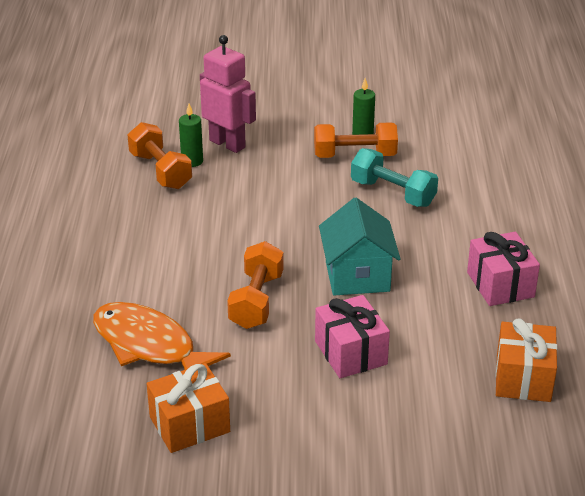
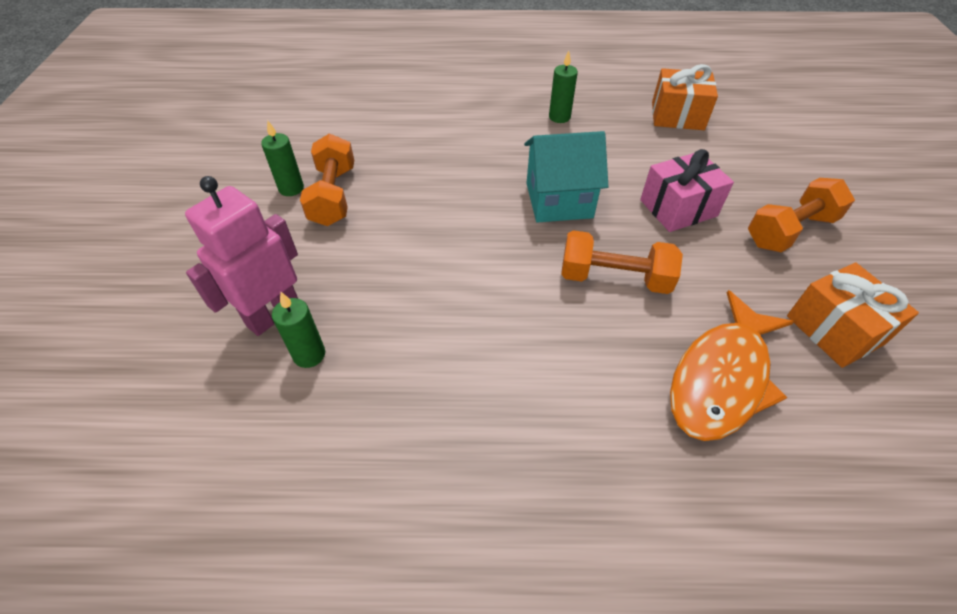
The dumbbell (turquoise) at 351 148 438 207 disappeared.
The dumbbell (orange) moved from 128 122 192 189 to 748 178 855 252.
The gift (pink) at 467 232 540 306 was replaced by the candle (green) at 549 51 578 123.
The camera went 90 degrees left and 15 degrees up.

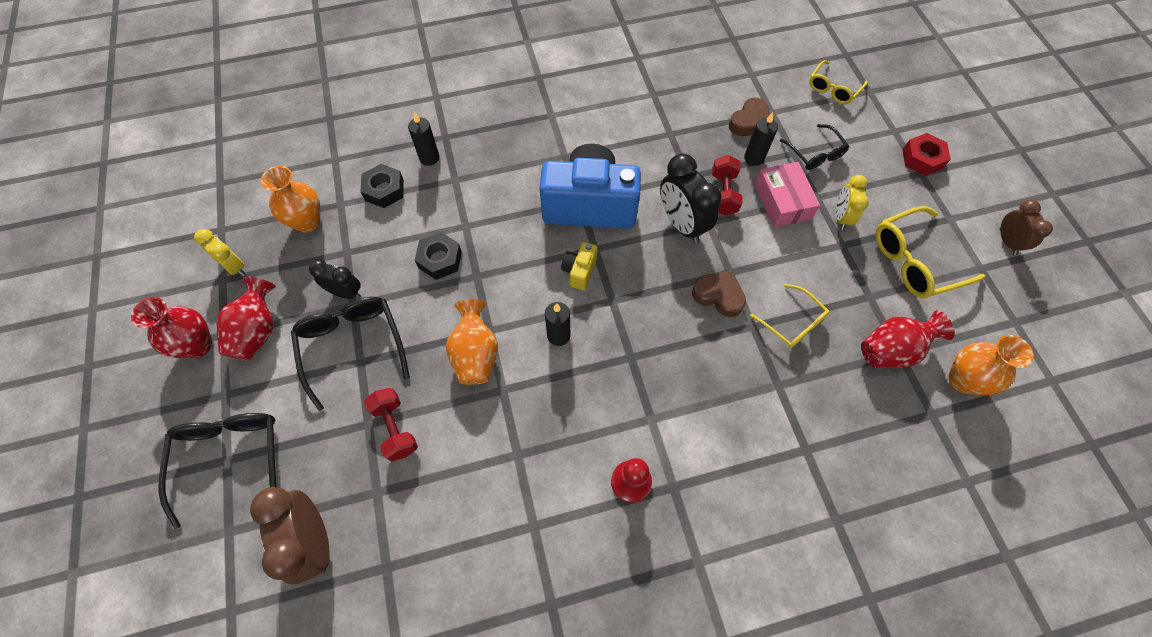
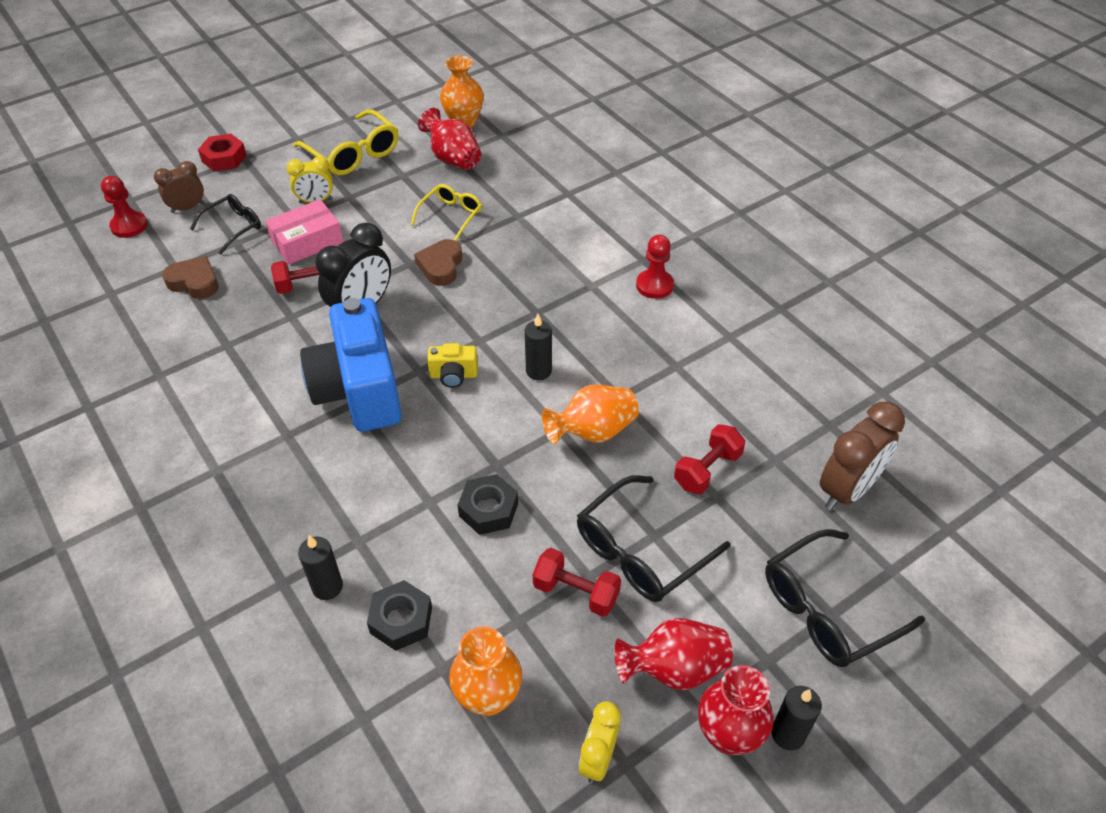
The candle (black) moved from 744 112 778 166 to 771 686 822 750.
The clock (brown) moved from 1000 200 1053 255 to 154 161 204 213.
The clock (black) at 309 259 361 299 was replaced by the dumbbell (red) at 533 548 621 617.
The glasses (yellow) at 809 60 868 104 was replaced by the pawn (red) at 101 176 148 238.
The camera went 110 degrees left and 15 degrees down.

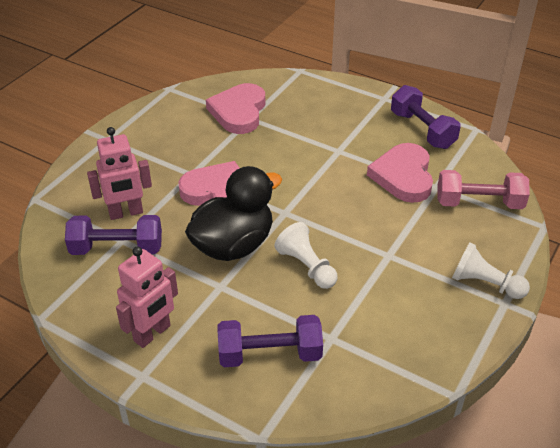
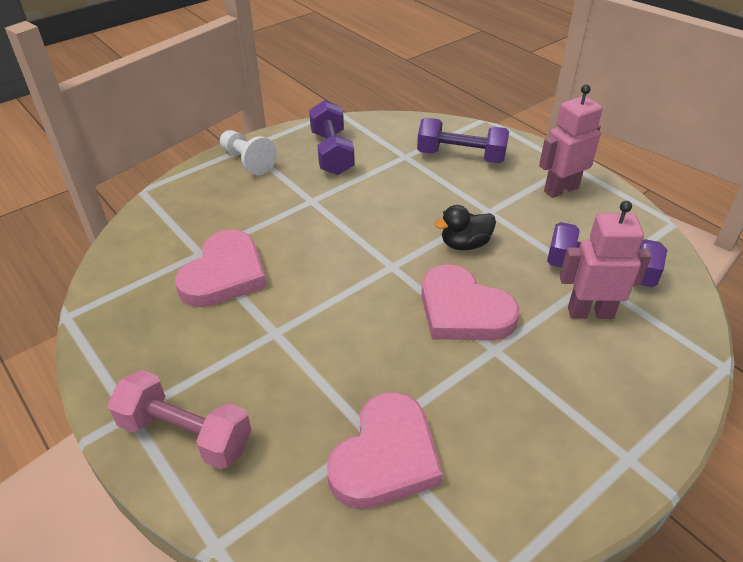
The pawn (white) at 274 222 338 289 disappeared.
The dumbbell (purple) moved from 391 85 461 149 to 309 100 355 175.
The dumbbell (pink) moved from 438 170 530 209 to 108 370 251 469.
The duck (black) at 185 166 282 261 changed to 0.52 times the size.
The camera went 160 degrees left and 0 degrees up.

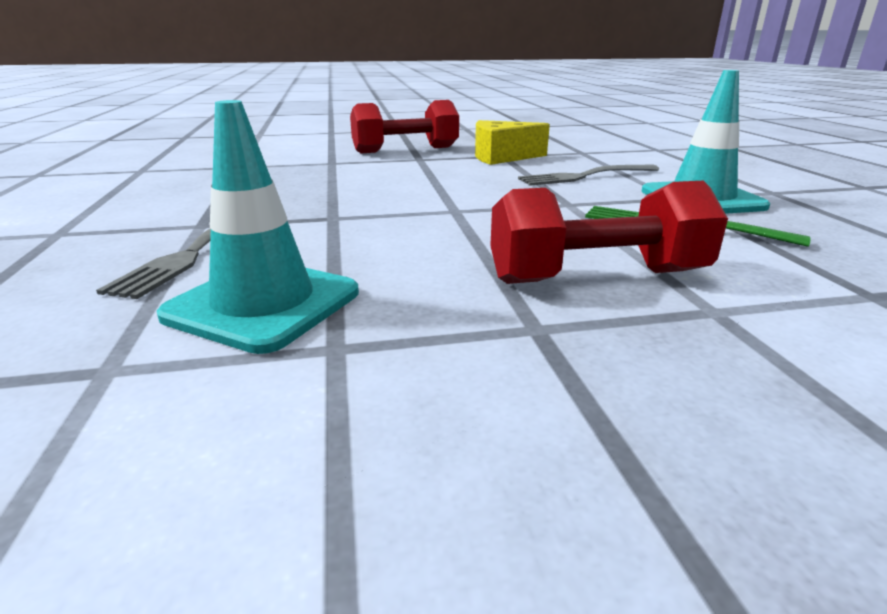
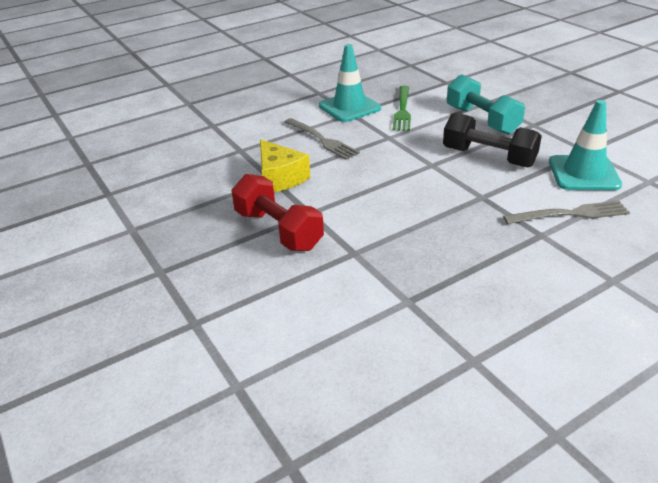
The dumbbell (black) at 443 113 542 167 appeared.
The dumbbell (red) at 490 181 728 284 became the dumbbell (turquoise) at 447 74 525 135.
The camera went 110 degrees left and 10 degrees up.

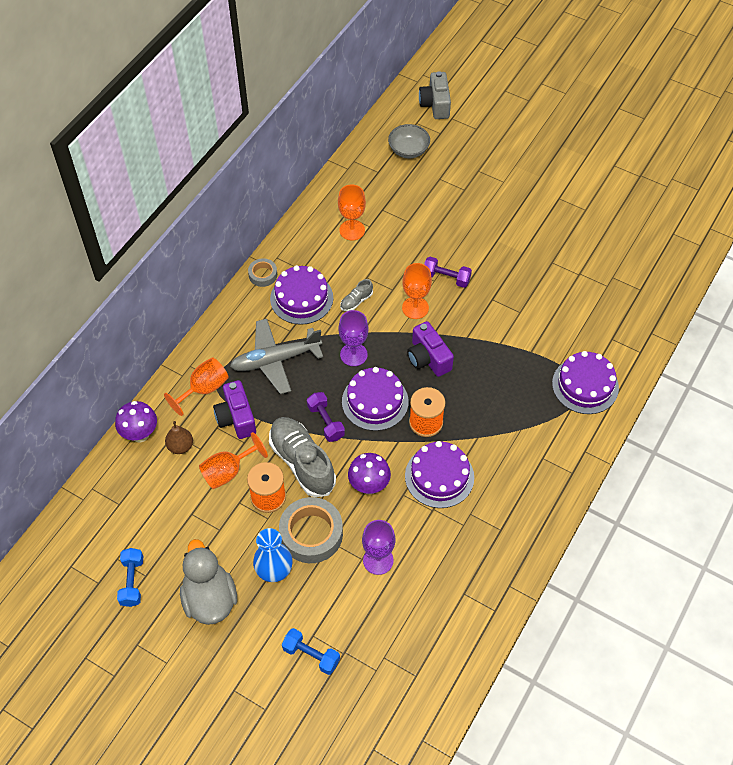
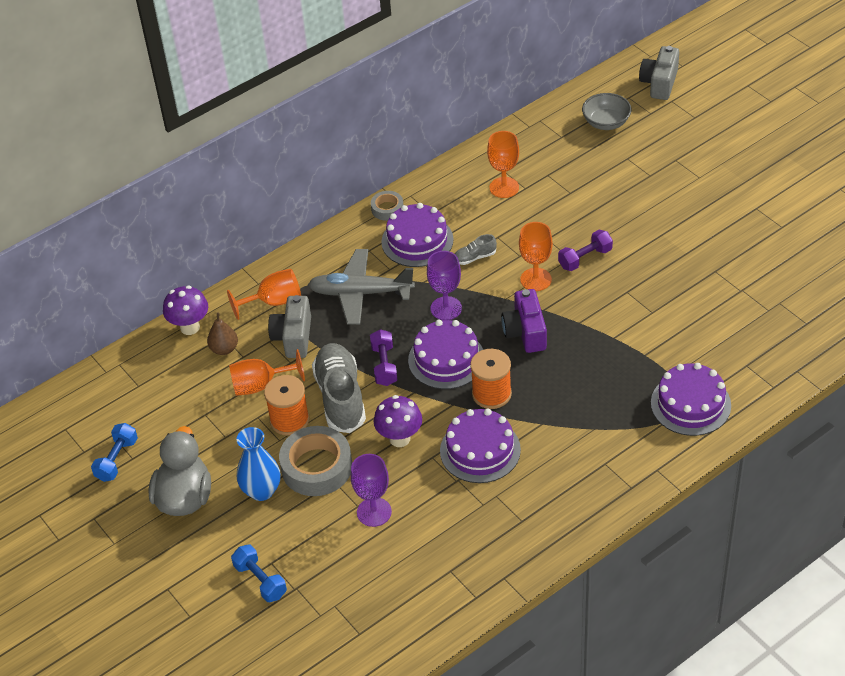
The camera (purple) at 213 380 256 439 became the camera (grey) at 268 295 311 358.
The dumbbell (purple) at 424 257 472 288 turned 75 degrees counterclockwise.
The camera went 25 degrees right and 10 degrees down.

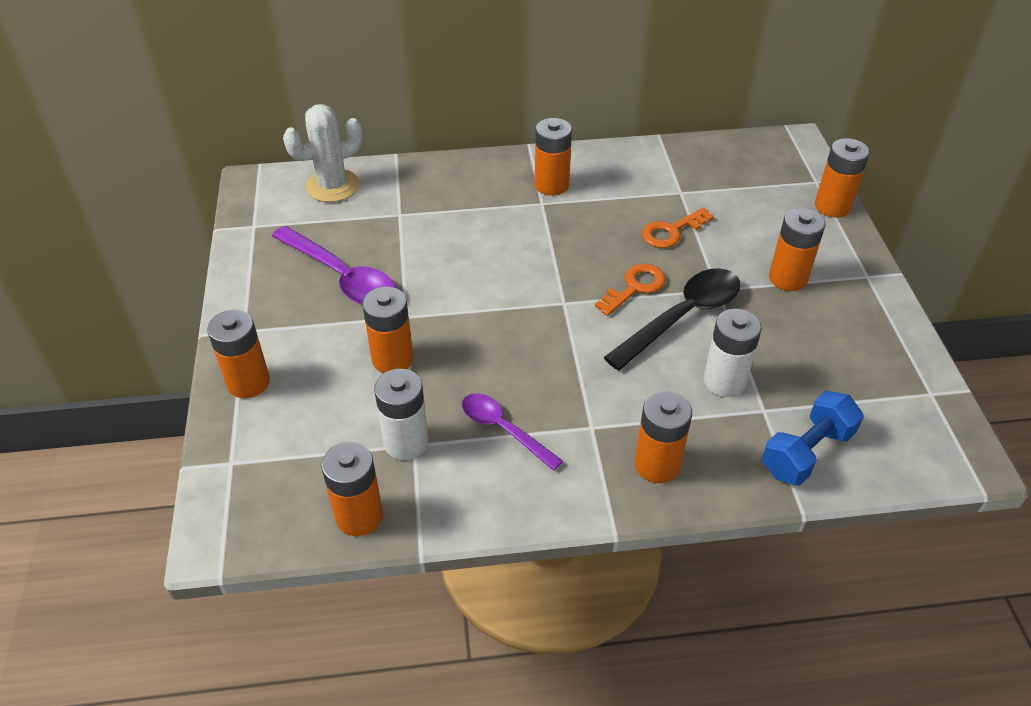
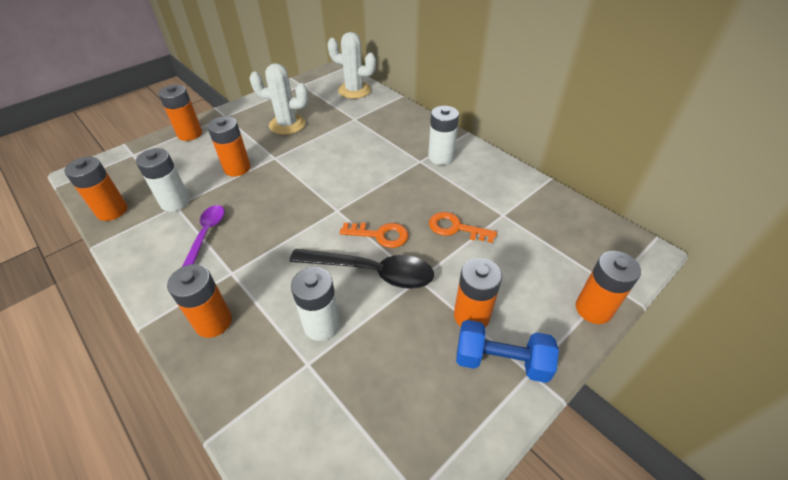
The dumbbell (blue) moved from 762 391 864 486 to 456 320 559 383.
The spoon (purple) at 272 226 396 305 was replaced by the cactus (white) at 249 63 309 135.
The battery (orange) at 535 118 572 196 became the battery (white) at 428 106 459 165.
The camera went 55 degrees right and 0 degrees up.

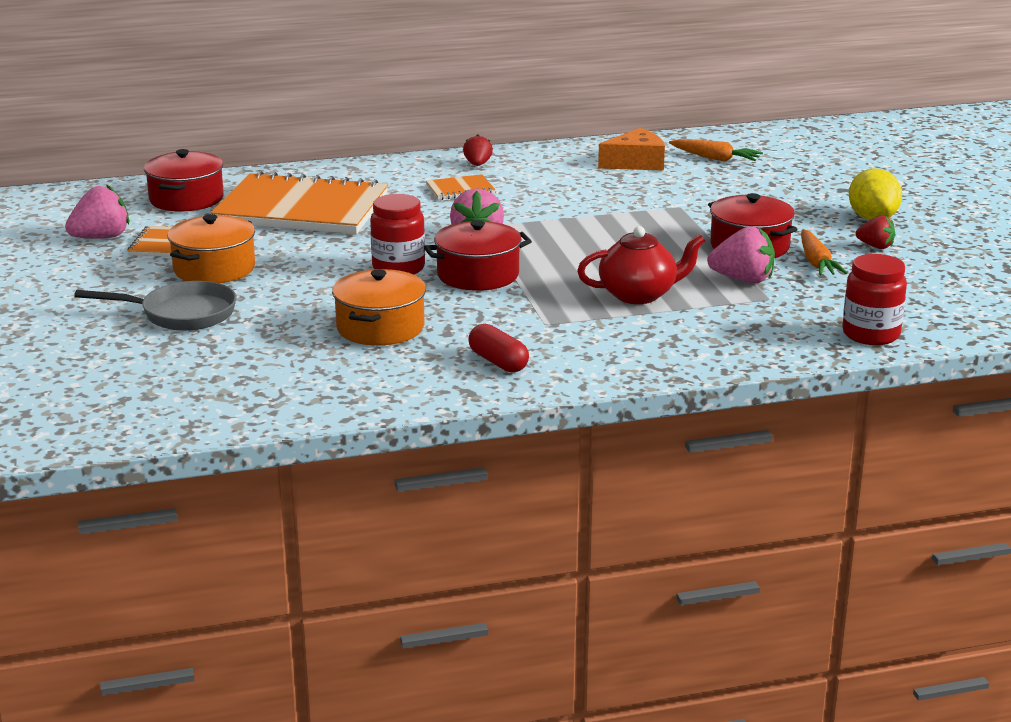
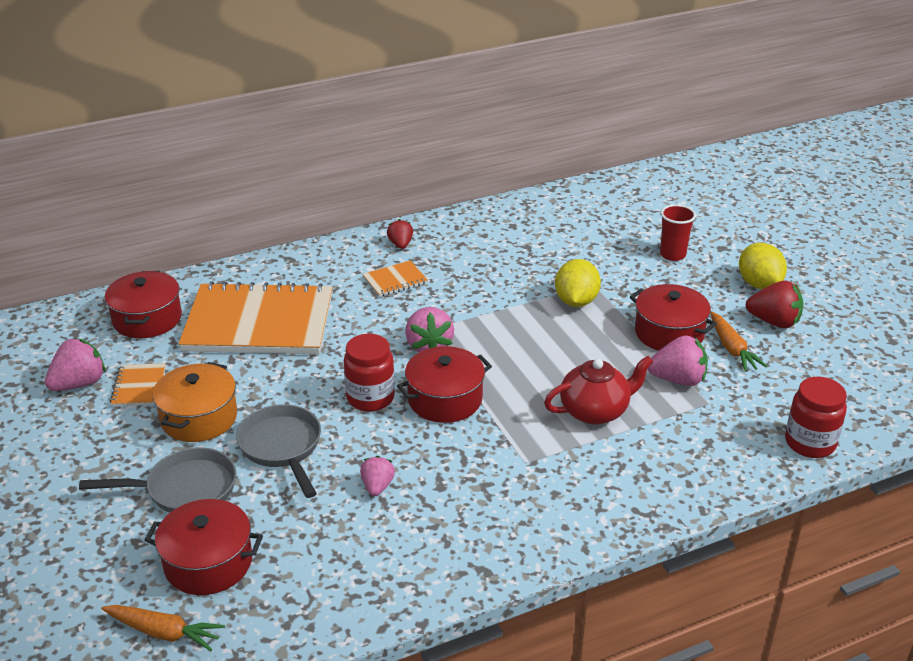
The capsule (red) at 468 324 529 372 disappeared.
The cheese (orange) at 598 128 665 171 disappeared.
The pot (red) at 145 499 263 595 appeared.
The pan (grey) at 236 404 321 498 appeared.
The lemon (yellow) at 555 259 601 307 appeared.
The cup (red) at 660 205 696 261 appeared.
The carrot (orange) moved from 669 139 763 162 to 101 605 225 651.
The pot (orange) at 332 269 426 346 was replaced by the strawberry (pink) at 360 456 395 496.
The strawberry (red) at 856 216 895 249 changed to 1.62 times the size.
The camera went 10 degrees left and 10 degrees up.

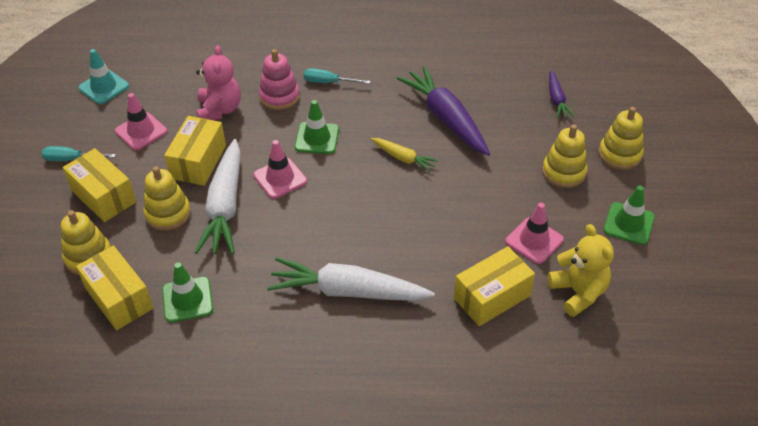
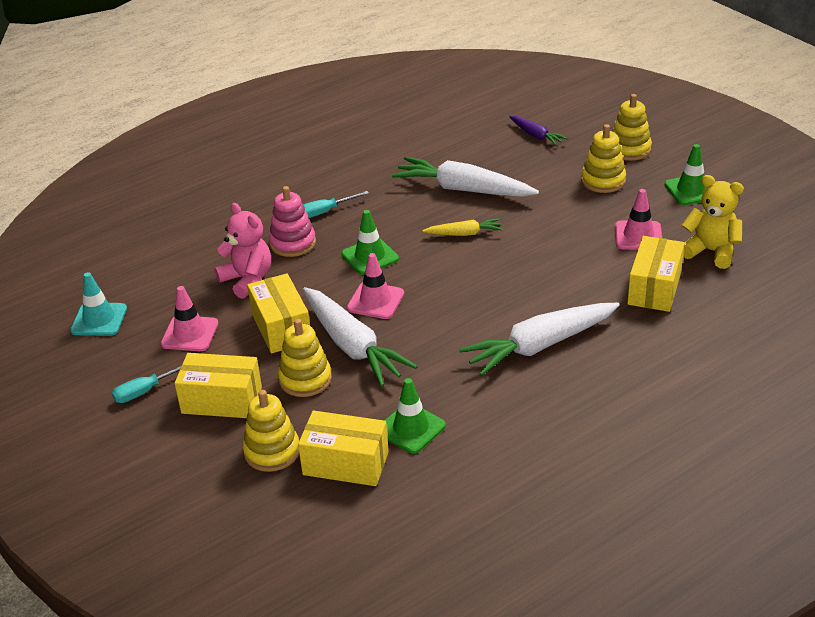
The carrot (purple) at 397 66 490 156 became the carrot (white) at 392 157 539 197.
The camera went 35 degrees left and 10 degrees down.

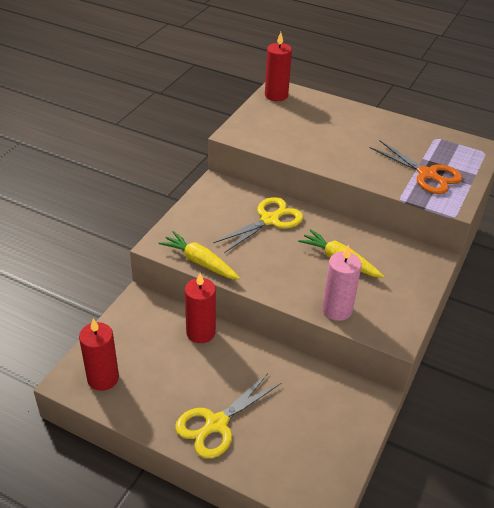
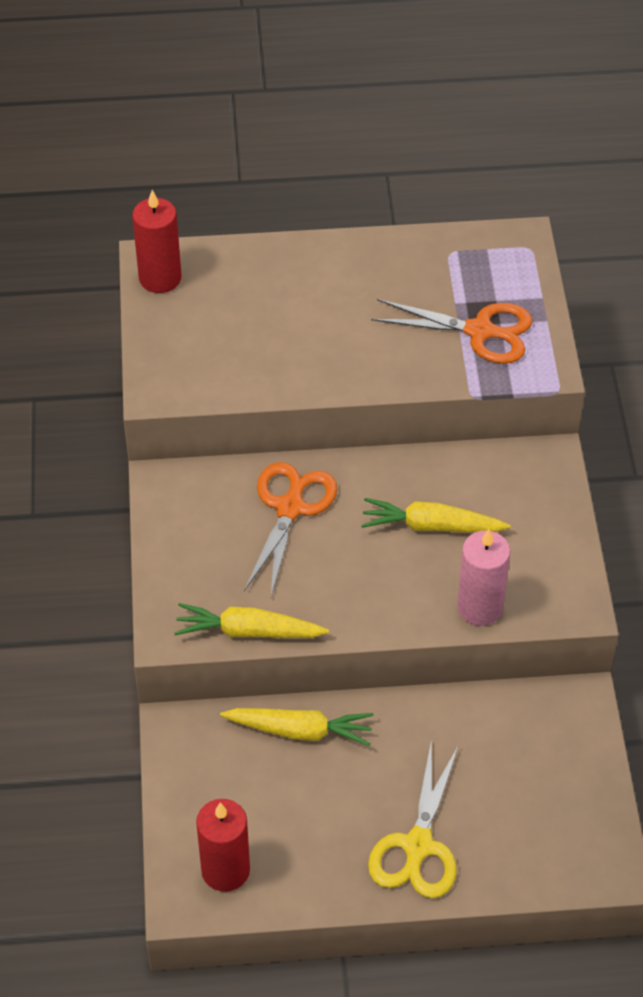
The candle (red) at 185 273 216 343 was replaced by the carrot (yellow) at 220 708 374 746.
The scissors (yellow) at 213 197 303 253 became the scissors (orange) at 244 462 338 596.
The camera went 30 degrees left and 10 degrees up.

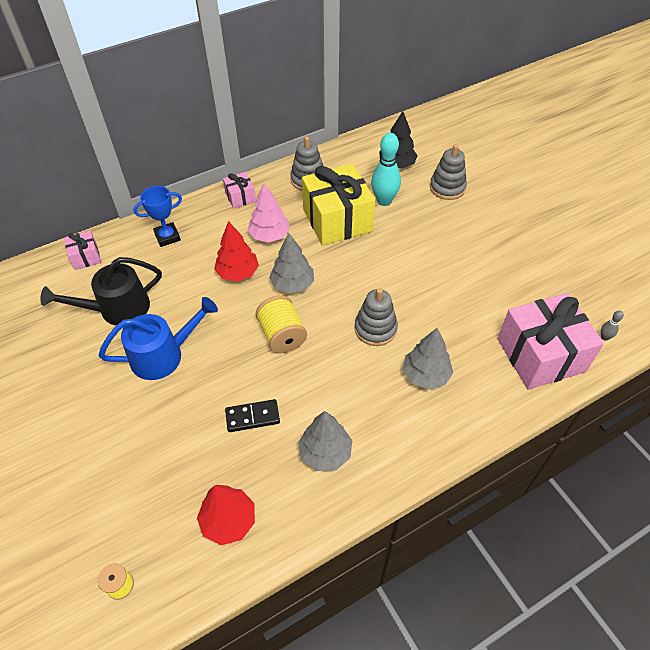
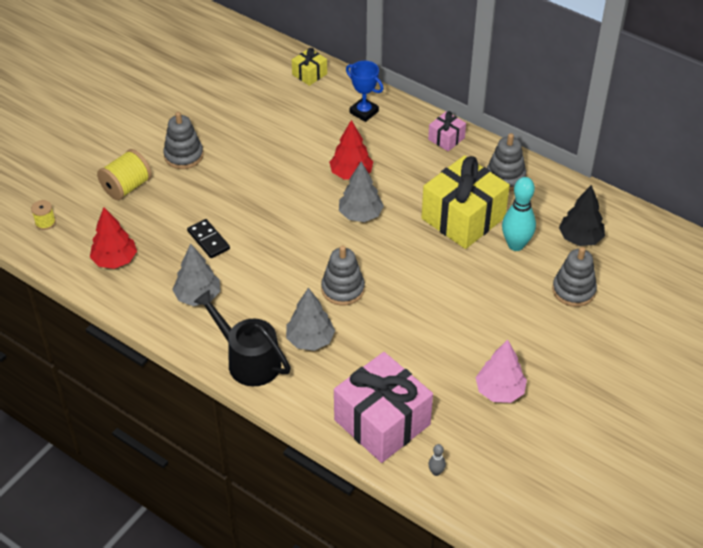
The watering can (blue) at 99 297 218 380 disappeared.
The stacking toy (grey) at 163 112 203 169 appeared.
The watering can (black) moved from 40 257 162 326 to 194 290 291 386.
The tree (pink) moved from 248 183 290 243 to 475 340 527 403.
The spool (yellow) moved from 256 295 307 353 to 97 149 152 200.
The gift (pink) at 64 231 101 270 became the gift (yellow) at 292 48 327 86.
The camera went 65 degrees right and 5 degrees down.

